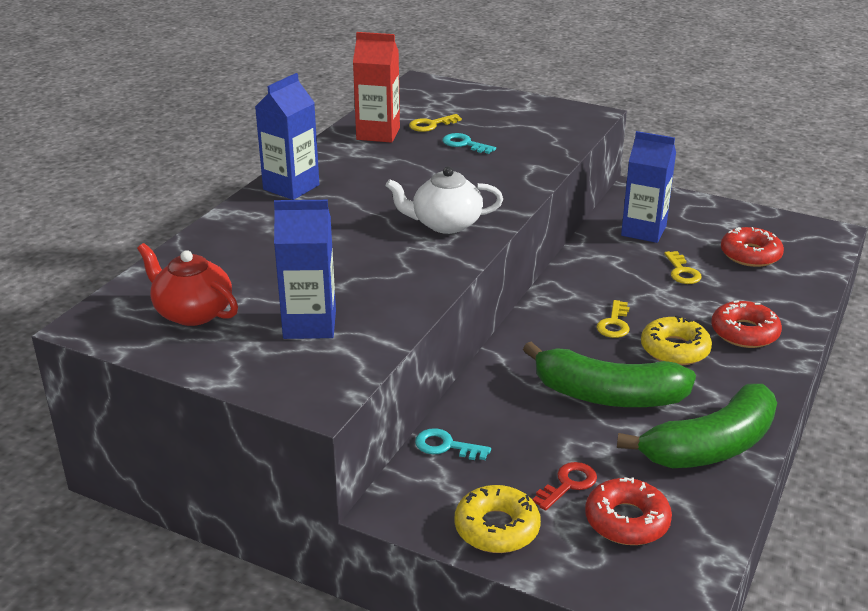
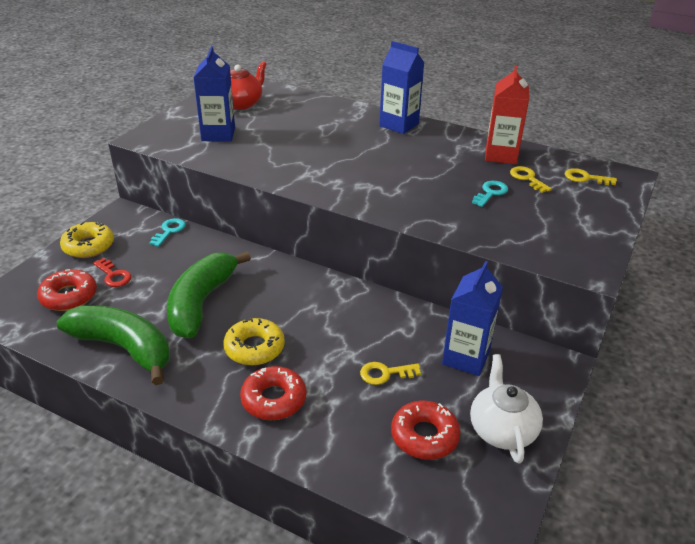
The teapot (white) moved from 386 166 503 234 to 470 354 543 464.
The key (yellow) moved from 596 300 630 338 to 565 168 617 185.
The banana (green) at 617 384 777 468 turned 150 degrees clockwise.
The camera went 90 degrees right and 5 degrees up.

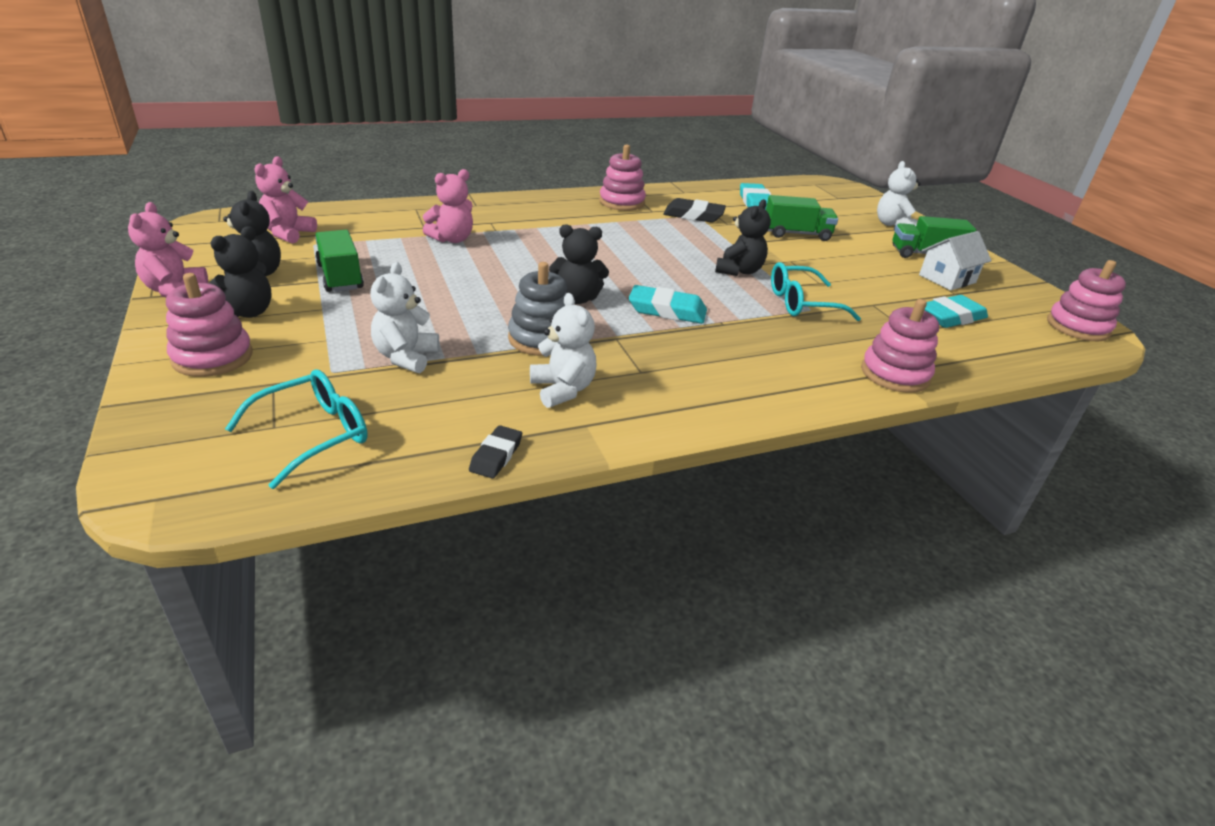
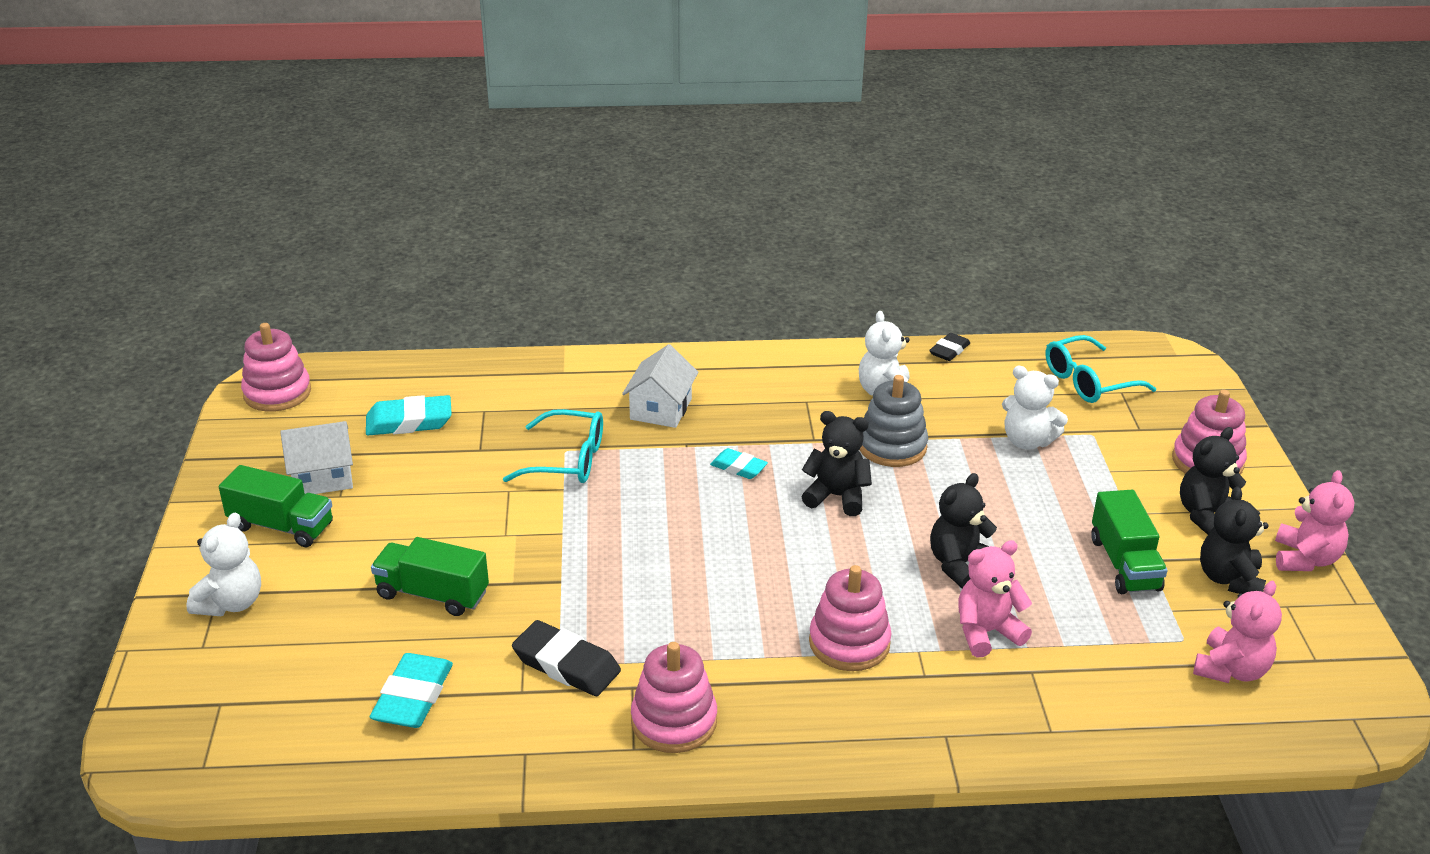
The house (white) at 622 344 698 428 appeared.
The teddy bear (black) moved from 715 199 771 276 to 930 473 997 588.
The stacking toy (pink) moved from 861 299 939 393 to 809 565 892 671.
The teddy bear (white) at 370 262 439 373 turned 90 degrees clockwise.
The eraser (turquoise) at 629 285 707 324 changed to 0.61 times the size.
The camera went 160 degrees left and 0 degrees up.

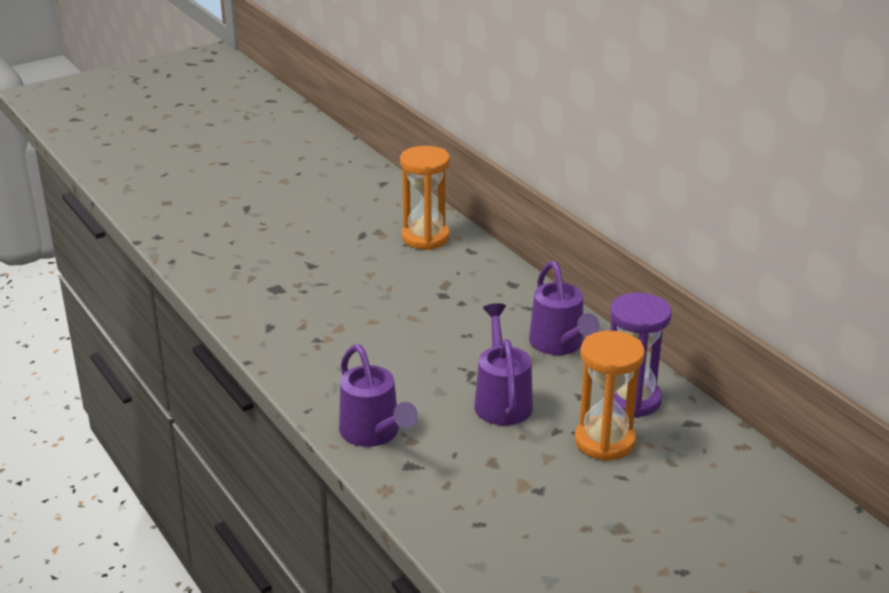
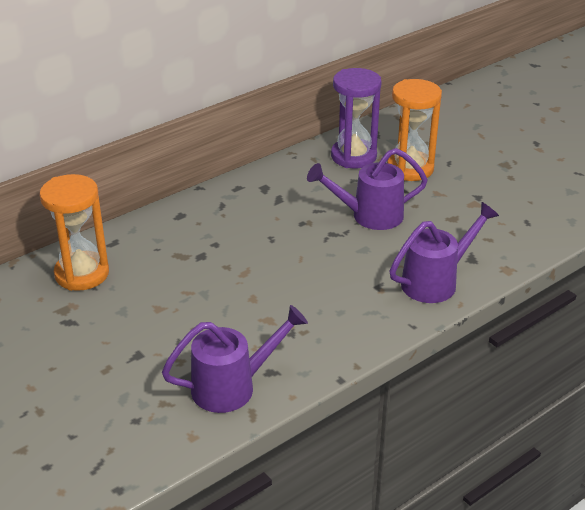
The watering can (purple) moved from 529 261 600 355 to 162 305 308 413.
The camera went 95 degrees left and 5 degrees up.

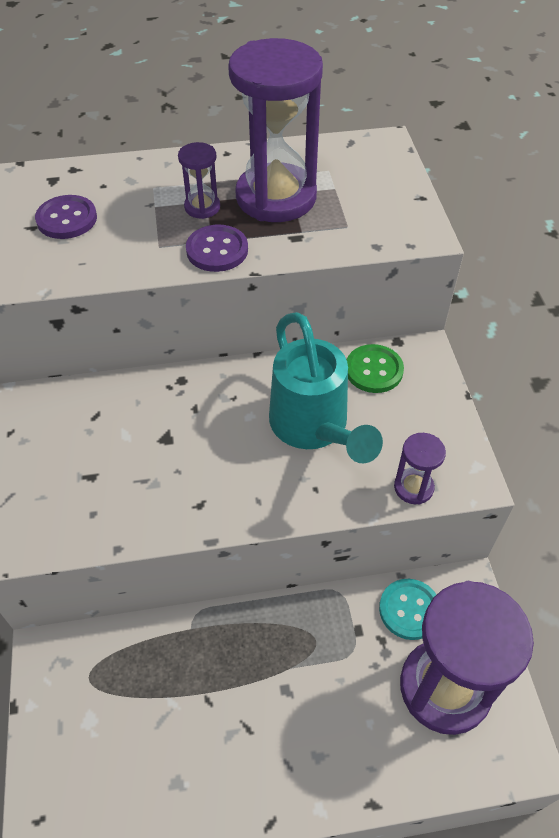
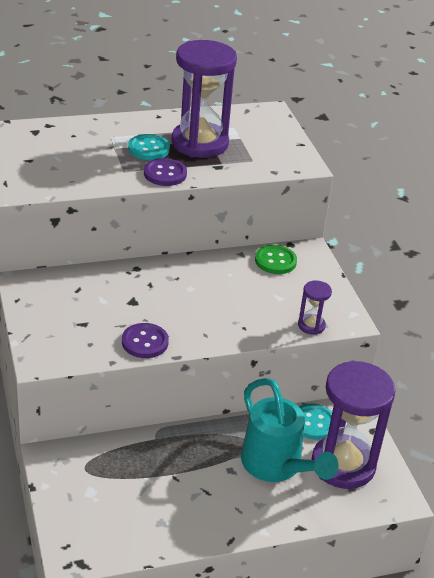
The button (purple) moved from 35 195 97 239 to 122 323 169 358.
The watering can (turquoise) moved from 269 312 383 463 to 241 378 339 482.
The hourglass (purple) at 178 142 220 219 was replaced by the button (turquoise) at 128 134 170 160.
The camera went 10 degrees left and 15 degrees down.

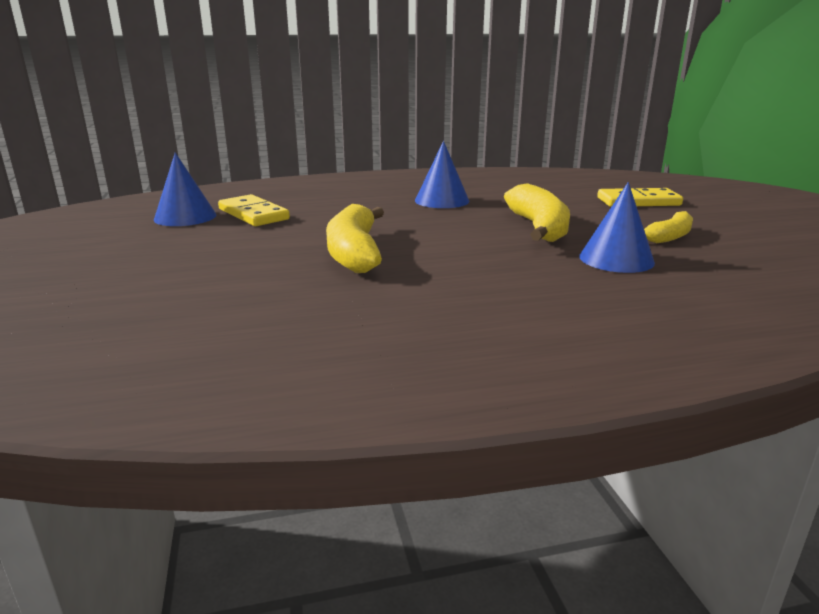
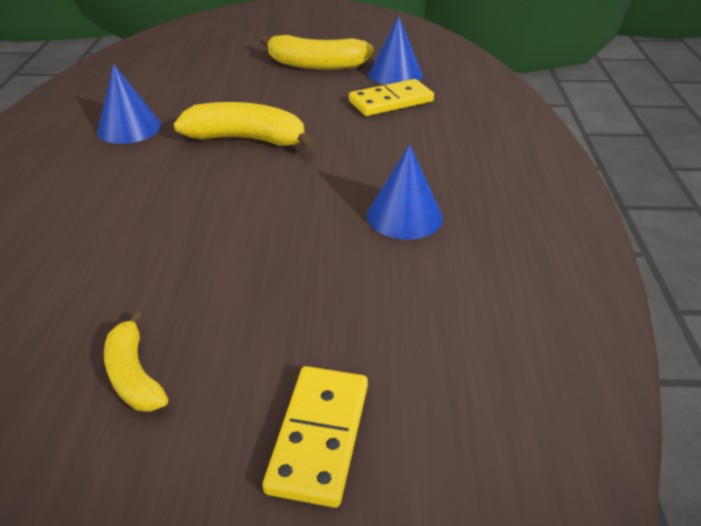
The banana (yellow) moved from 504 183 570 242 to 260 35 374 70.
The cone (blue) moved from 579 182 655 273 to 97 64 161 144.
The camera went 105 degrees right and 15 degrees up.

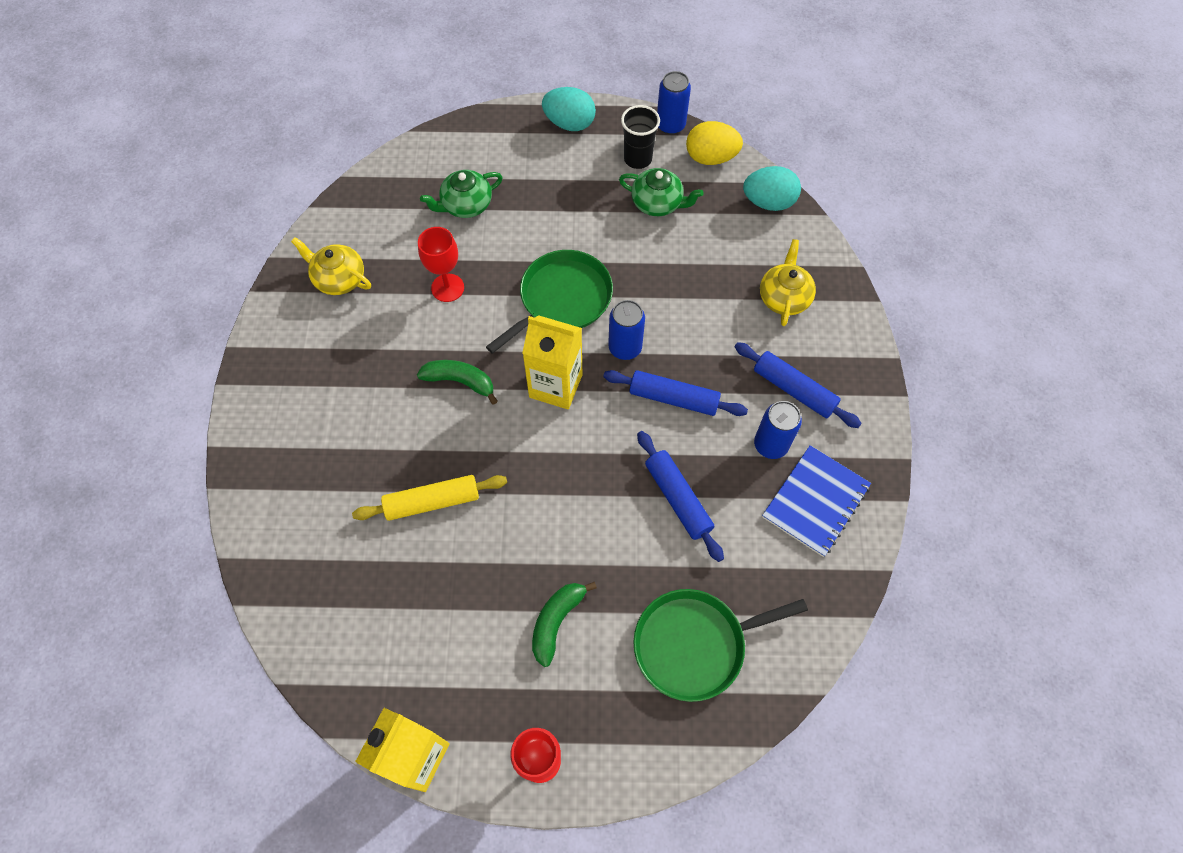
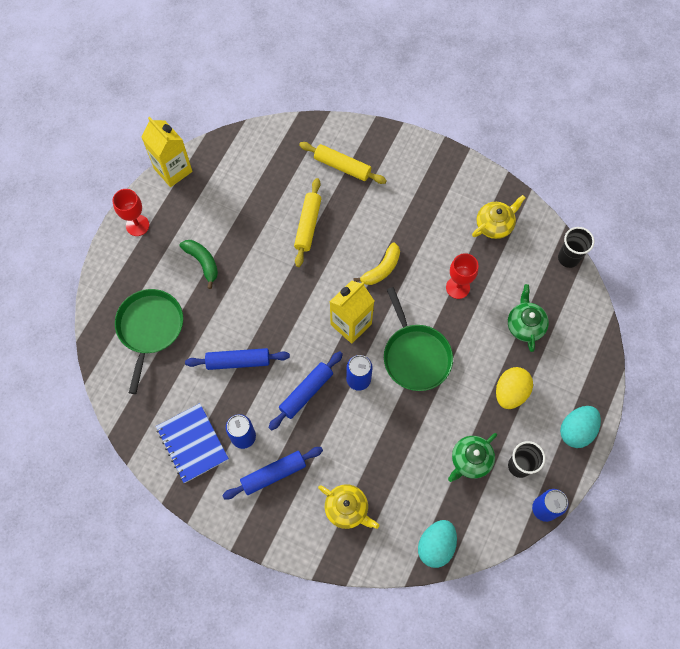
The rolling pin (yellow) at 299 142 387 184 appeared.
The cup (black) at 558 227 594 268 appeared.
The egg (yellow) moved from 686 121 743 165 to 496 367 533 409.
The banana (green) at 417 360 498 405 became the banana (yellow) at 353 242 400 285.
The camera went 115 degrees right and 5 degrees up.

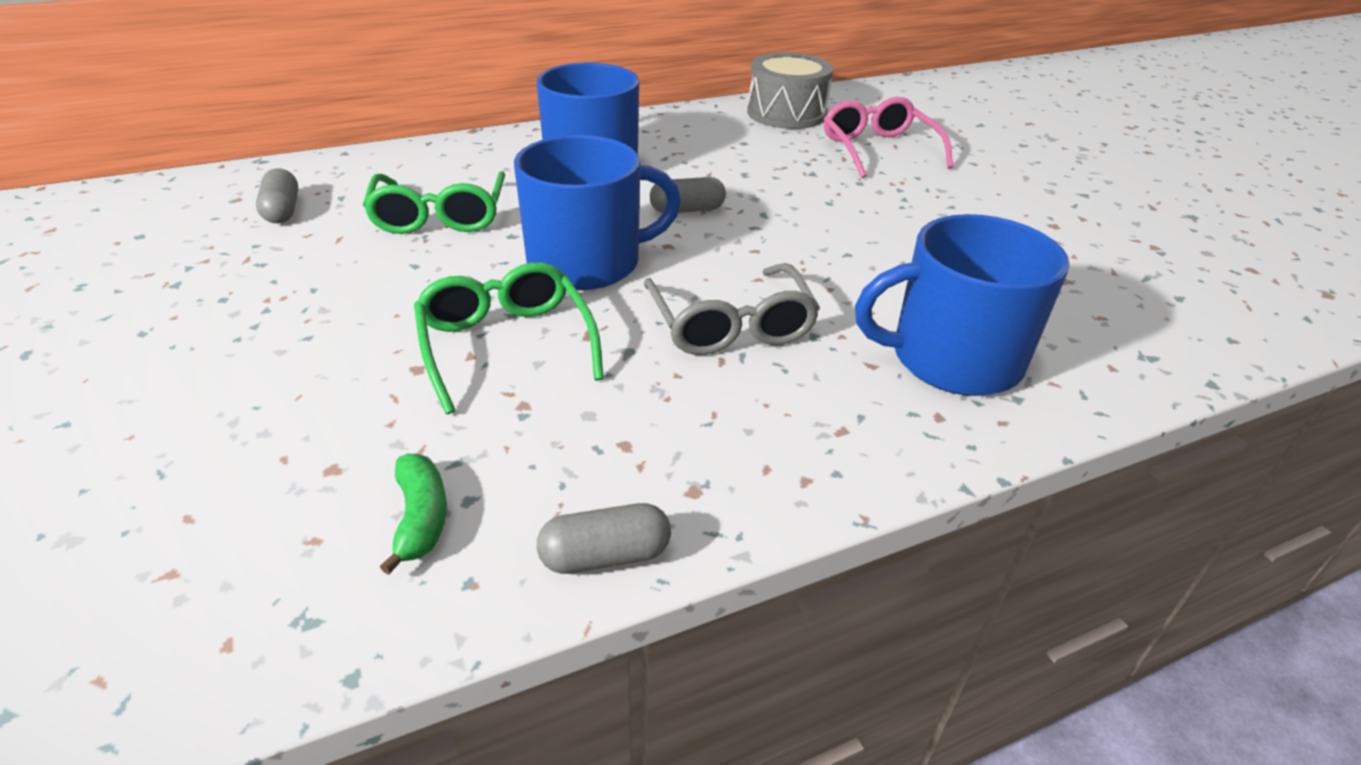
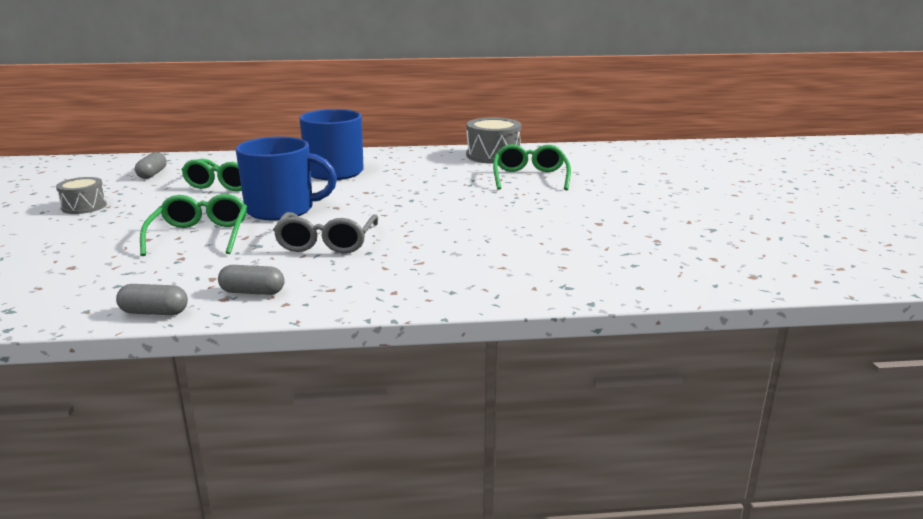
The banana (green) at 380 454 447 575 disappeared.
The mug (blue) at 855 214 1070 396 disappeared.
The drum (grey) at 56 177 107 214 appeared.
The capsule (grey) moved from 650 177 726 213 to 218 265 284 295.
The glasses (pink) at 824 97 953 178 became the glasses (green) at 493 144 571 190.
The camera went 20 degrees right and 15 degrees down.

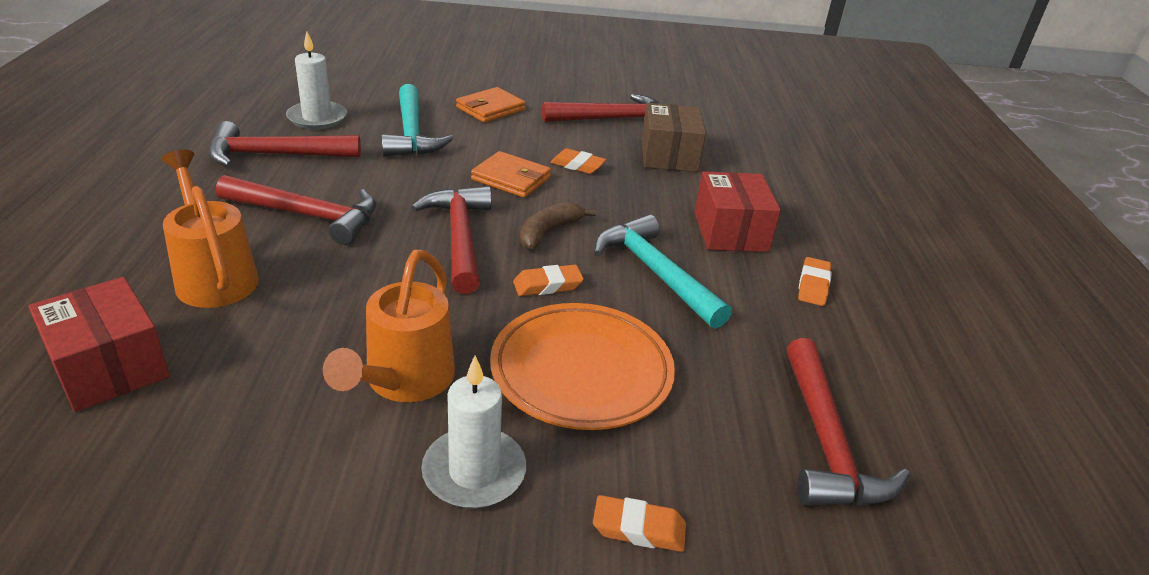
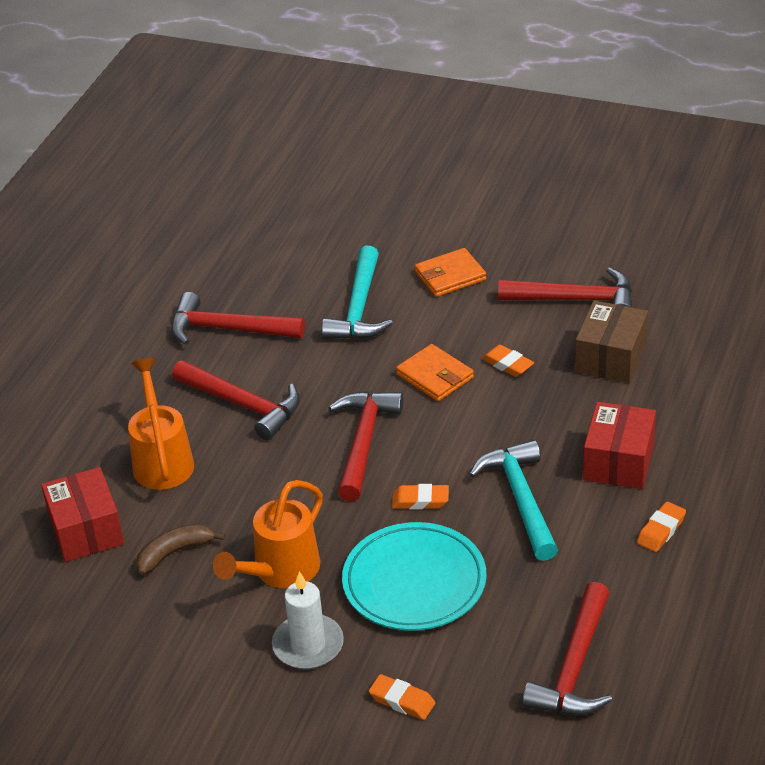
The candle (white) at 286 31 347 129 disappeared.
The banana (brown) moved from 520 202 596 249 to 136 524 225 575.
The plate (orange) at 490 303 675 430 became the plate (turquoise) at 342 522 487 631.
The camera went 25 degrees right and 5 degrees up.

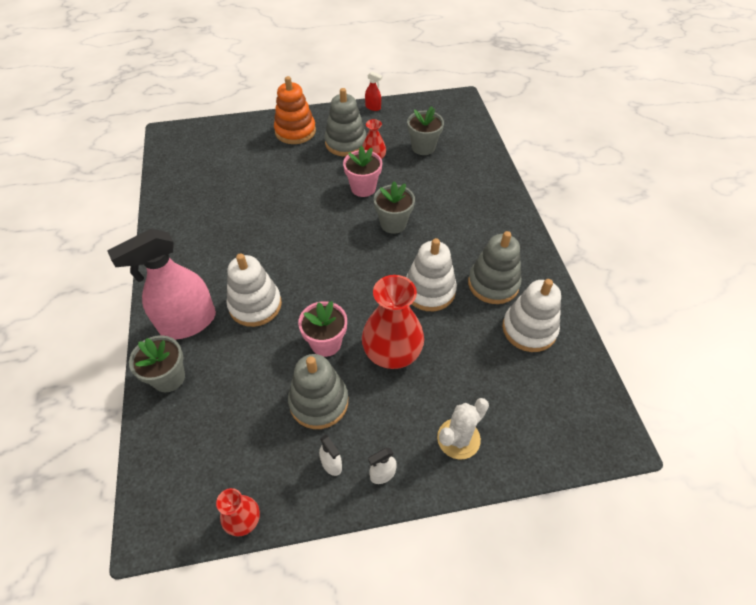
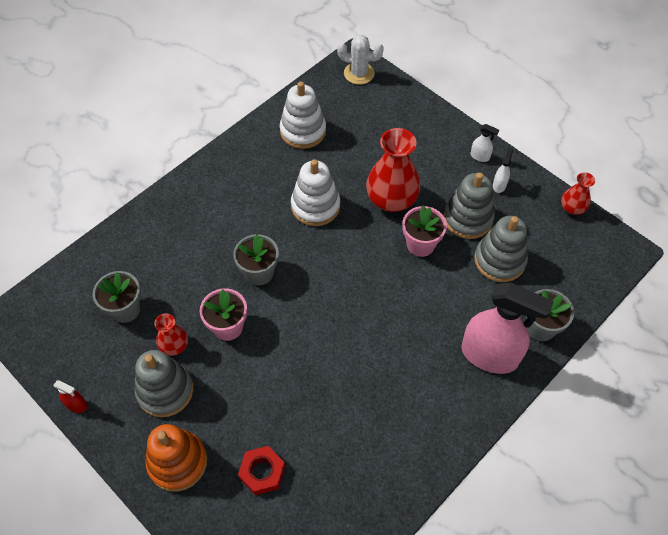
The stacking toy (white) at 227 253 282 327 disappeared.
The nut (red) at 238 446 285 495 appeared.
The cactus (white) moved from 437 398 489 460 to 337 35 384 85.
The stacking toy (grey) moved from 468 231 522 304 to 474 216 528 282.
The spray bottle (red) at 365 72 382 111 turned 120 degrees clockwise.
The camera went 125 degrees left and 5 degrees up.

